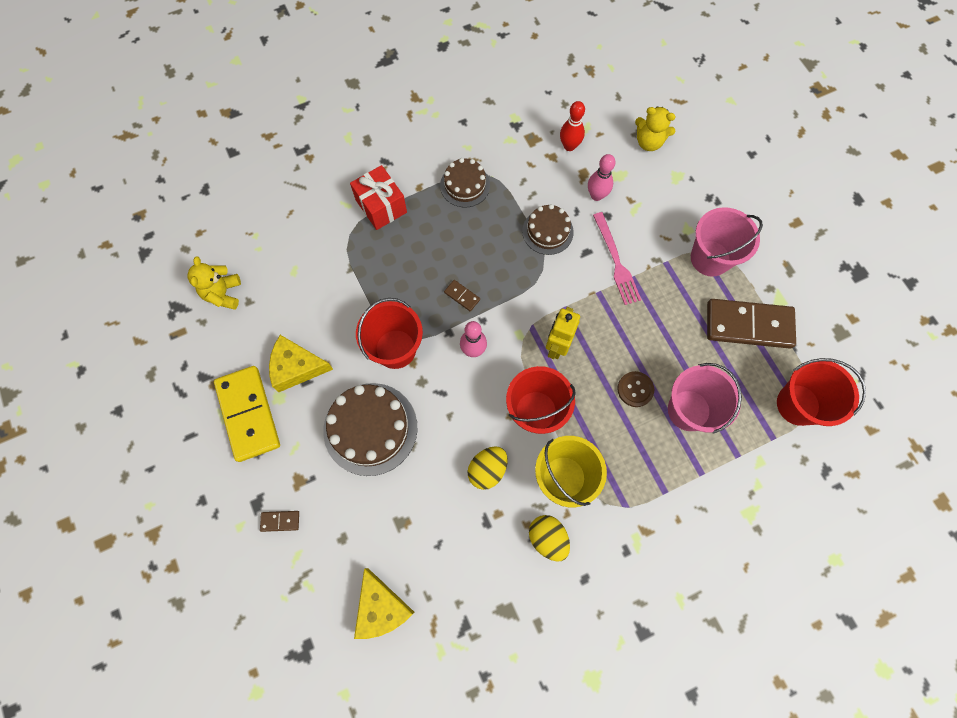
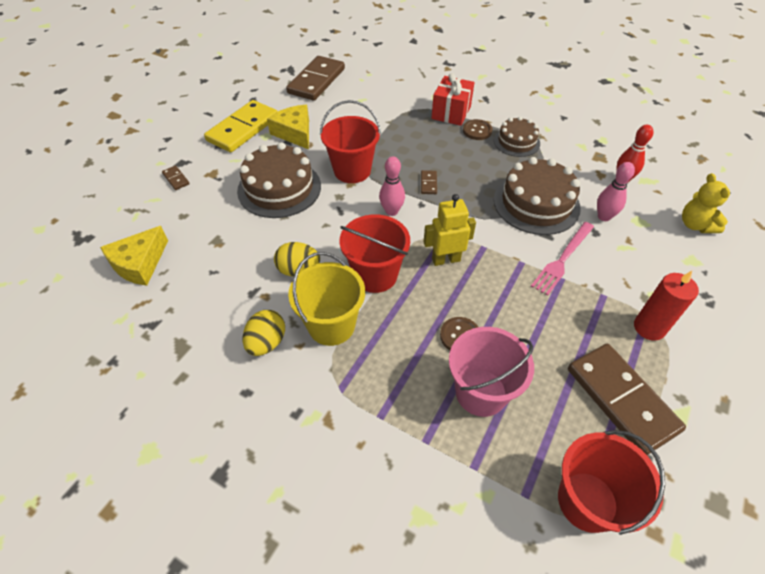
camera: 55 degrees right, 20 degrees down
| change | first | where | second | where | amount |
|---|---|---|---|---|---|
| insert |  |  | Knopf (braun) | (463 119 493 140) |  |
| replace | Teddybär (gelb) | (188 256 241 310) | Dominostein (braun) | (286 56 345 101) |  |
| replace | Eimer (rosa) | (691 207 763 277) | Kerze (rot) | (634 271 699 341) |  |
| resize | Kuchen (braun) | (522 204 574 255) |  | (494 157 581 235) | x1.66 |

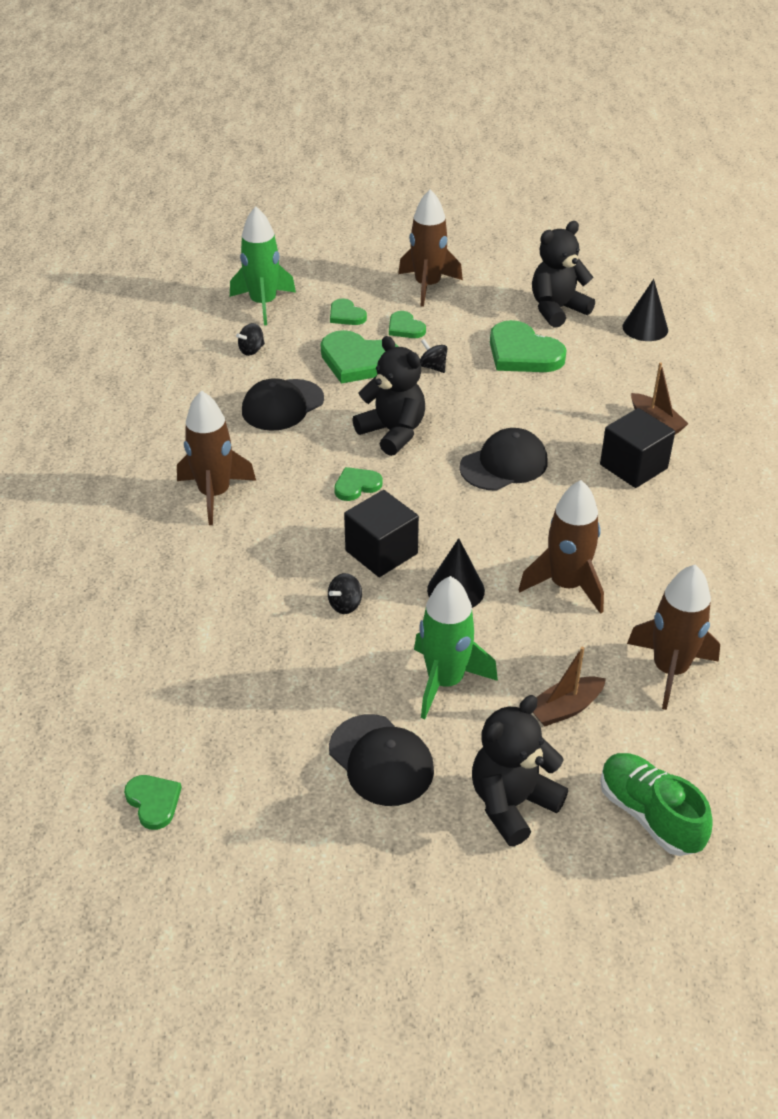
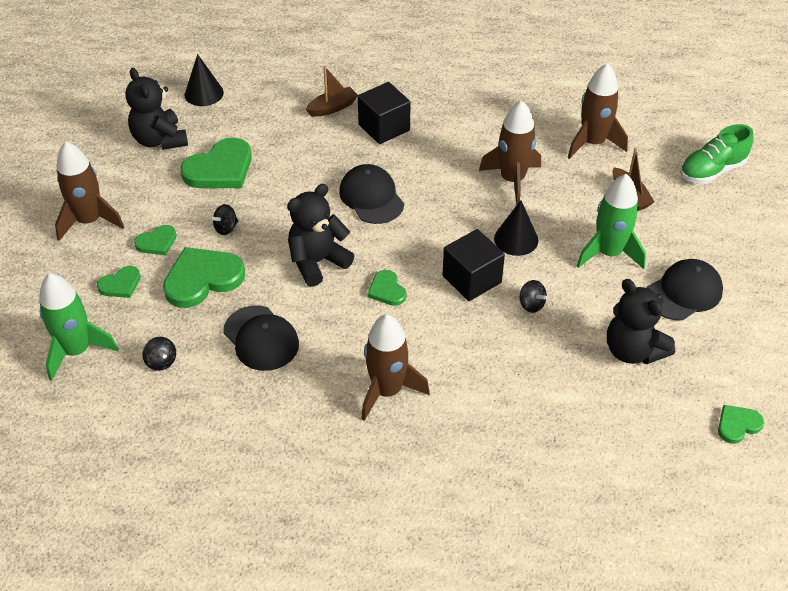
camera: 85 degrees left, 5 degrees up
| change | first | where | second | where | amount |
|---|---|---|---|---|---|
| move | Teddybär (schwarz) | (472 695 568 846) |  | (607 279 675 364) |  |
| rotate | Herz (grün) | (321 330 399 384) |  | (163 247 245 308) | 150 degrees counterclockwise |

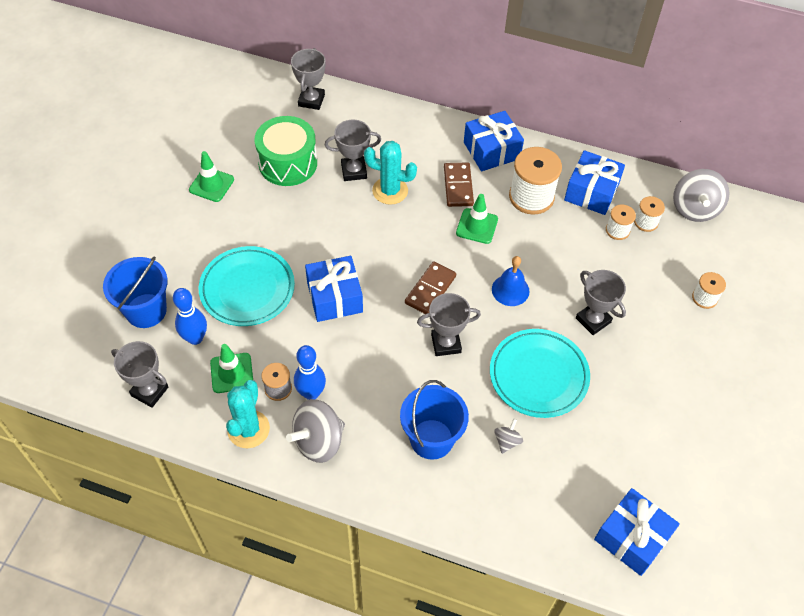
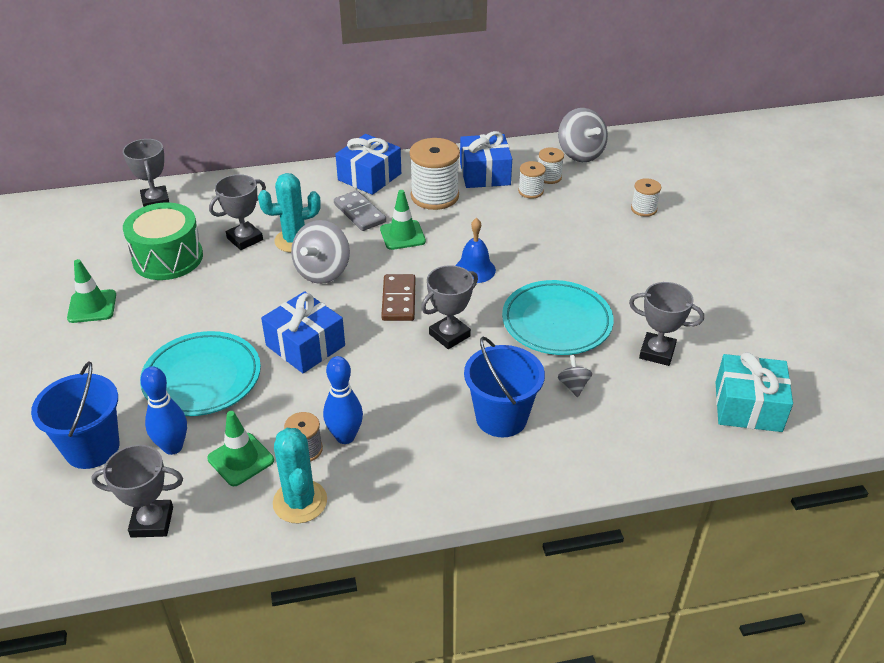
camera: 30 degrees left, 15 degrees down
| change | first | where | second | where | amount |
|---|---|---|---|---|---|
| move | Kreisel (grau) | (286 399 345 463) |  | (291 220 350 284) |  |
| move | Pokal (grau) | (576 270 626 335) |  | (629 282 704 366) |  |
| recolor | Dominostein (braun) | (444 163 474 207) | Dominostein (grau) | (334 190 386 231) |  |
| recolor | Geschenk (blau) | (594 488 680 576) | Geschenk (türkis) | (715 352 793 432) |  |

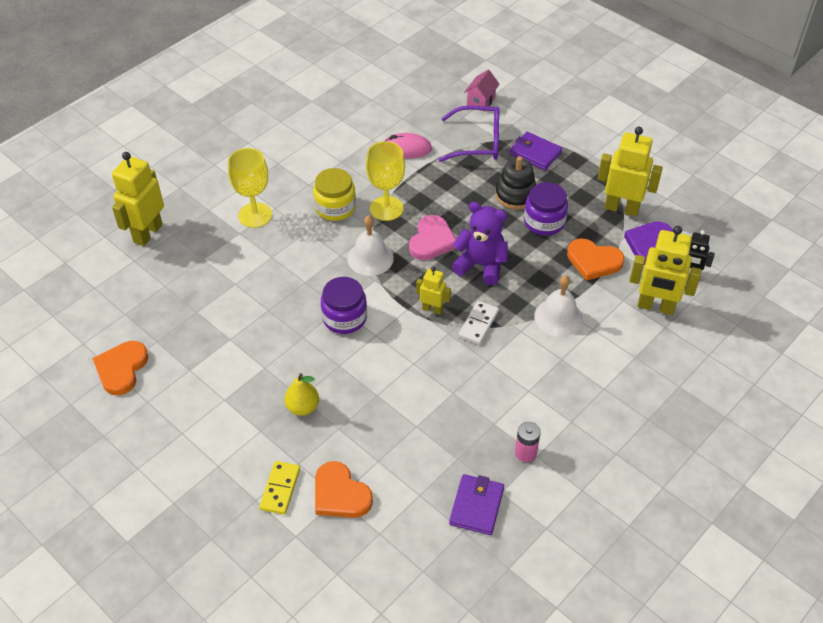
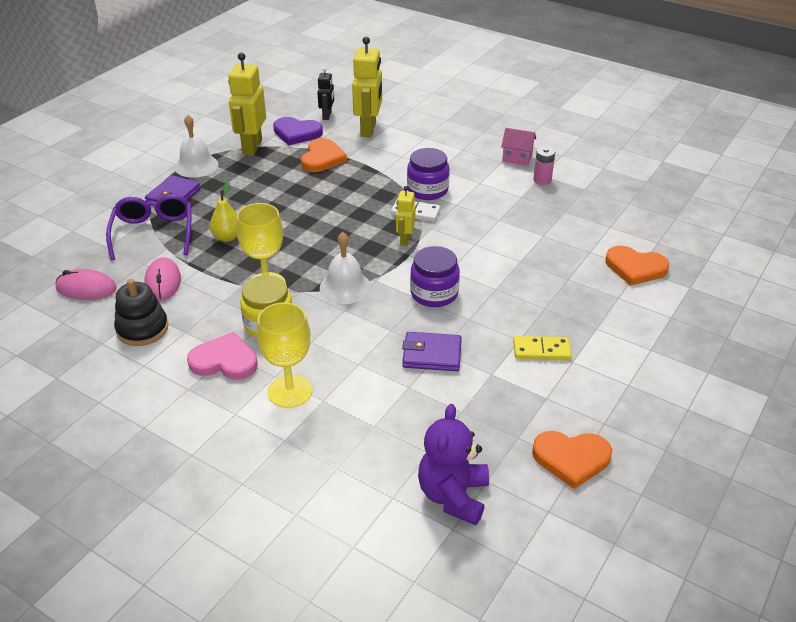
camera: 100 degrees left, 10 degrees down
| change | first | where | second | where | amount |
|---|---|---|---|---|---|
| delete | Roboter (gelb) | (112 152 164 246) |  |  |  |
| insert |  |  | Computermaus (rosa) | (55 269 117 300) |  |
| move | Dominostein (gelb) | (259 461 300 515) |  | (513 336 572 360) |  |
| move | Birne (gelb) | (284 373 319 416) |  | (210 182 237 242) |  |
| move | Herz (rosa) | (409 215 456 260) |  | (187 332 258 380) |  |
| move | Geldbörse (lila) | (449 474 504 535) |  | (402 332 462 371) |  |
| move | Teddybär (lila) | (452 202 508 285) |  | (418 404 489 525) |  |
| move | Haus (rosa) | (464 70 500 112) |  | (501 128 536 166) |  |
| move | Stapelspielzeug (schwarz) | (495 156 536 210) |  | (114 279 168 346) |  |
| move | Einmachglas (lila) | (524 182 568 236) |  | (407 148 450 200) |  |
| move | Glocke (weiß) | (534 275 583 337) |  | (175 115 218 178) |  |
| rotate | Herz (orange) | (315 461 373 518) |  | (605 246 669 286) | 75 degrees clockwise |

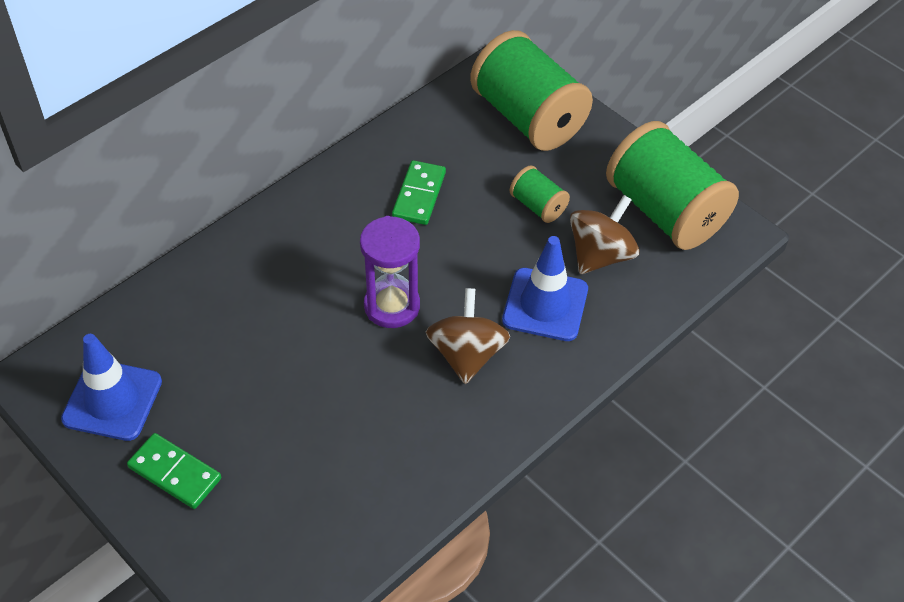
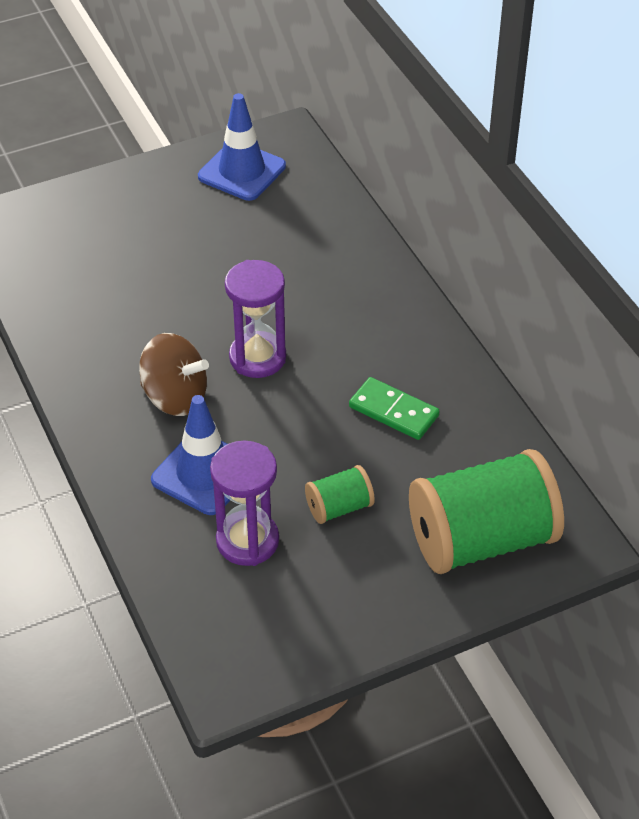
camera: 110 degrees right, 5 degrees down
| change | first | where | second | where | amount |
|---|---|---|---|---|---|
| delete | Dominostein (grün) | (127 433 221 509) |  |  |  |
| delete | Garnrolle (grün) | (606 121 739 250) |  |  |  |
| replace | Kreisel (braun) | (570 195 639 274) | Sanduhr (lila) | (210 441 279 566) |  |

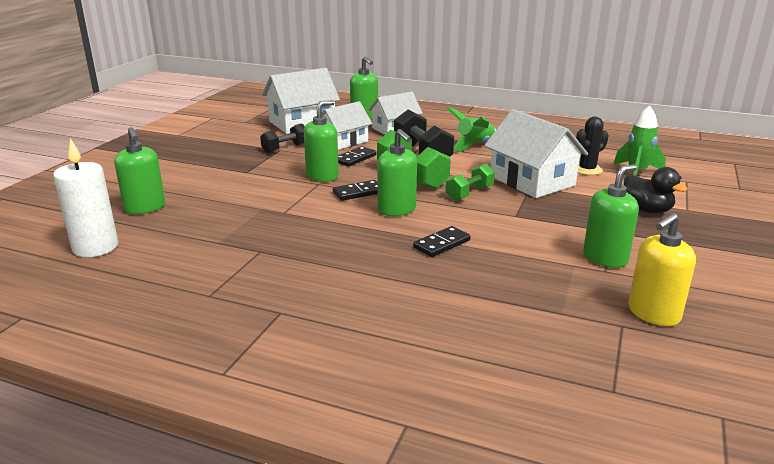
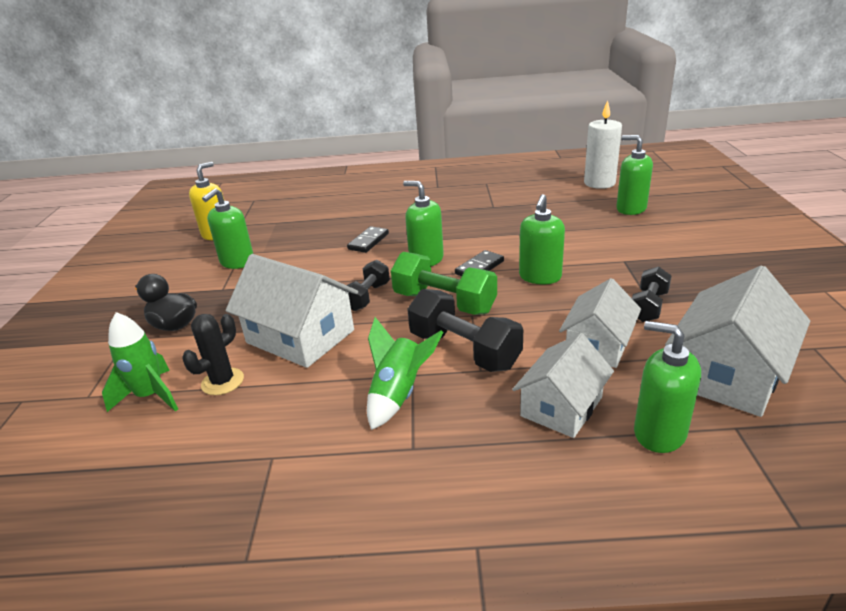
camera: 160 degrees right, 5 degrees up
| change | first | where | second | where | amount |
|---|---|---|---|---|---|
| delete | Dominostein (schwarz) | (338 146 376 167) |  |  |  |
| recolor | Hantel (grün) | (445 164 495 201) | Hantel (schwarz) | (346 260 390 311) |  |

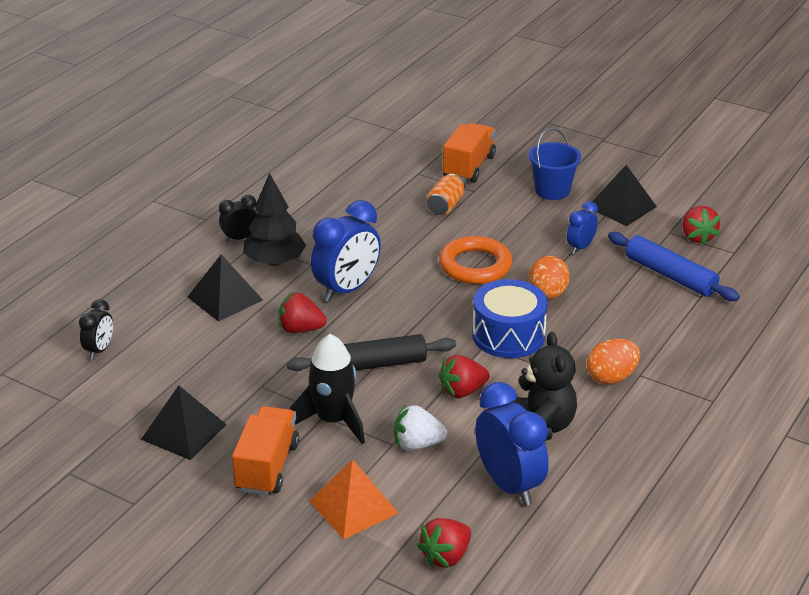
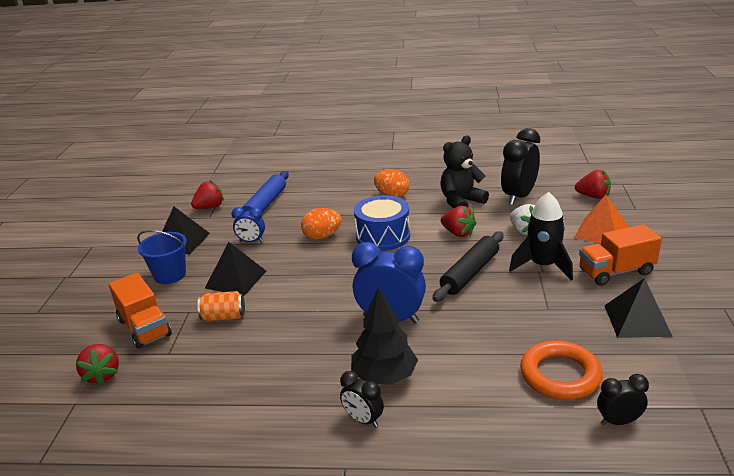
camera: 115 degrees left, 5 degrees down
| change | first | where | second | where | amount |
|---|---|---|---|---|---|
| move | Pyramide (schwarz) | (187 254 263 322) |  | (205 242 266 296) |  |
| move | Erdbeere (rot) | (278 292 327 333) |  | (75 344 119 385) |  |
| move | Ring (orange) | (439 236 513 284) |  | (520 340 603 400) |  |
| recolor | Wecker (blau) | (475 382 549 506) | Wecker (schwarz) | (501 128 540 205) |  |
| rotate | Nudelholz (schwarz) | (286 334 456 371) |  | (433 231 504 302) | 75 degrees clockwise |
| rotate | Lastwagen (orange) | (443 123 496 182) |  | (109 273 172 349) | 120 degrees counterclockwise |

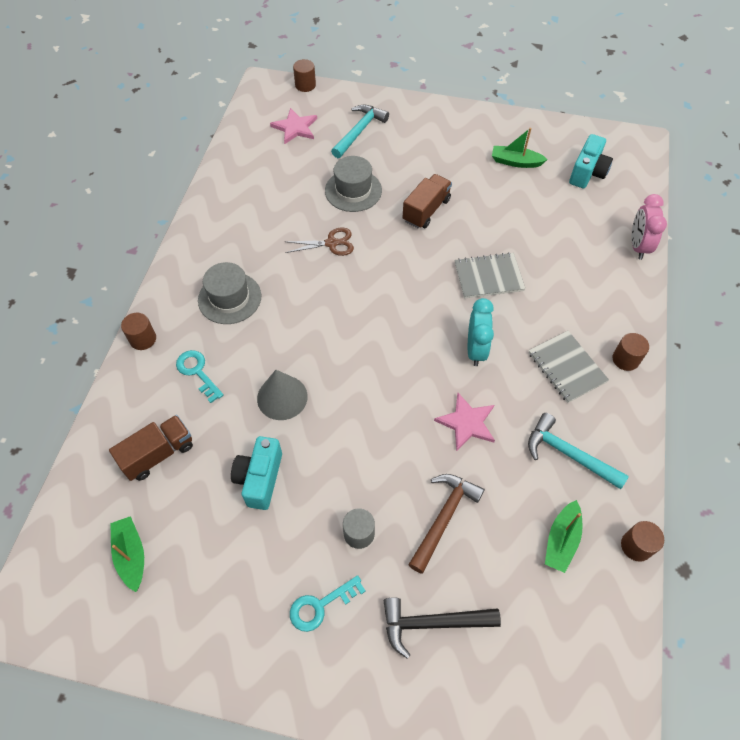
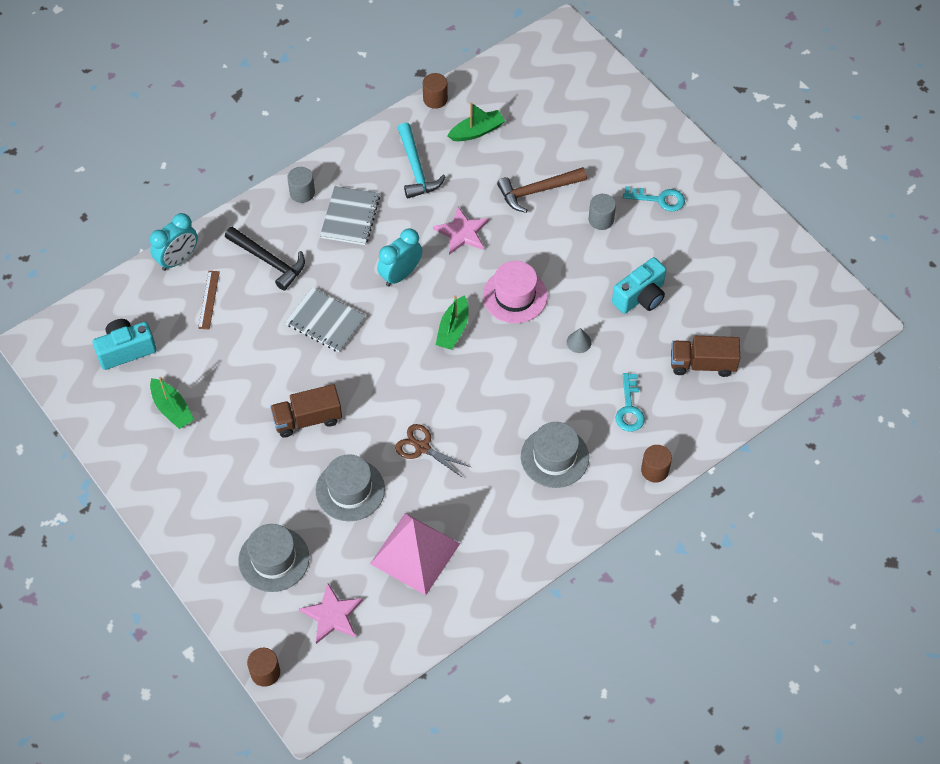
camera: 140 degrees left, 0 degrees up
| change | first | where | second | where | amount |
|---|---|---|---|---|---|
| insert |  |  | Lineal (braun) | (198 271 220 329) |  |
| insert |  |  | Pyramide (rosa) | (370 513 460 595) |  |
| insert |  |  | Hut (rosa) | (483 261 548 323) |  |
| move | Boot (grün) | (110 516 144 592) |  | (436 295 469 350) |  |
| move | Hammer (schwarz) | (384 597 501 659) |  | (225 227 305 291) |  |
| replace | Hammer (türkis) | (331 105 389 158) | Hut (grau) | (238 524 309 592) |  |
| recolor | Vollzylinder (braun) | (612 333 649 371) | Vollzylinder (grau) | (287 167 315 203) |  |
| recolor | Wecker (rosa) | (631 194 667 260) | Wecker (türkis) | (150 213 198 271) |  |
| resize | Kegel (grau) | (257 370 308 420) |  | (567 328 591 353) | x0.51 |

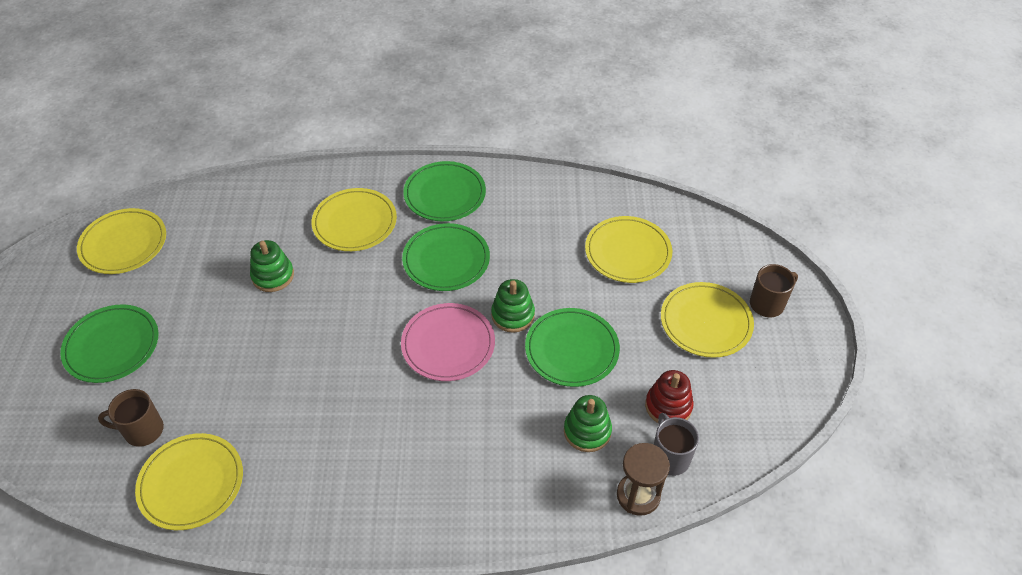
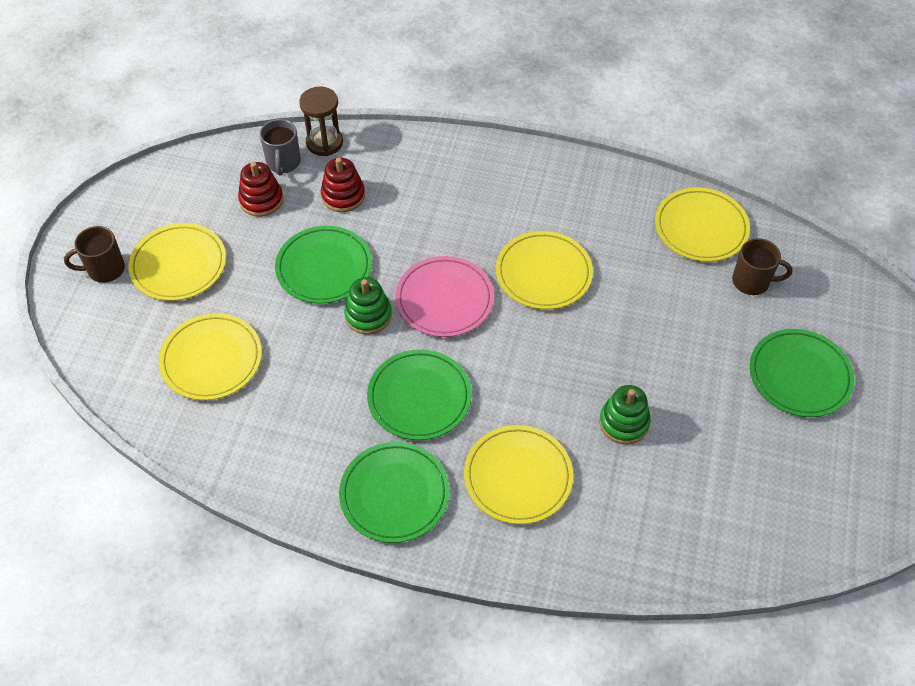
camera: 165 degrees left, 5 degrees up
| change | first | where | second | where | amount |
|---|---|---|---|---|---|
| move | Teller (gelb) | (77 208 166 274) |  | (496 231 593 309) |  |
| recolor | Stapelspielzeug (grün) | (564 395 612 452) | Stapelspielzeug (rot) | (321 158 365 212) |  |

